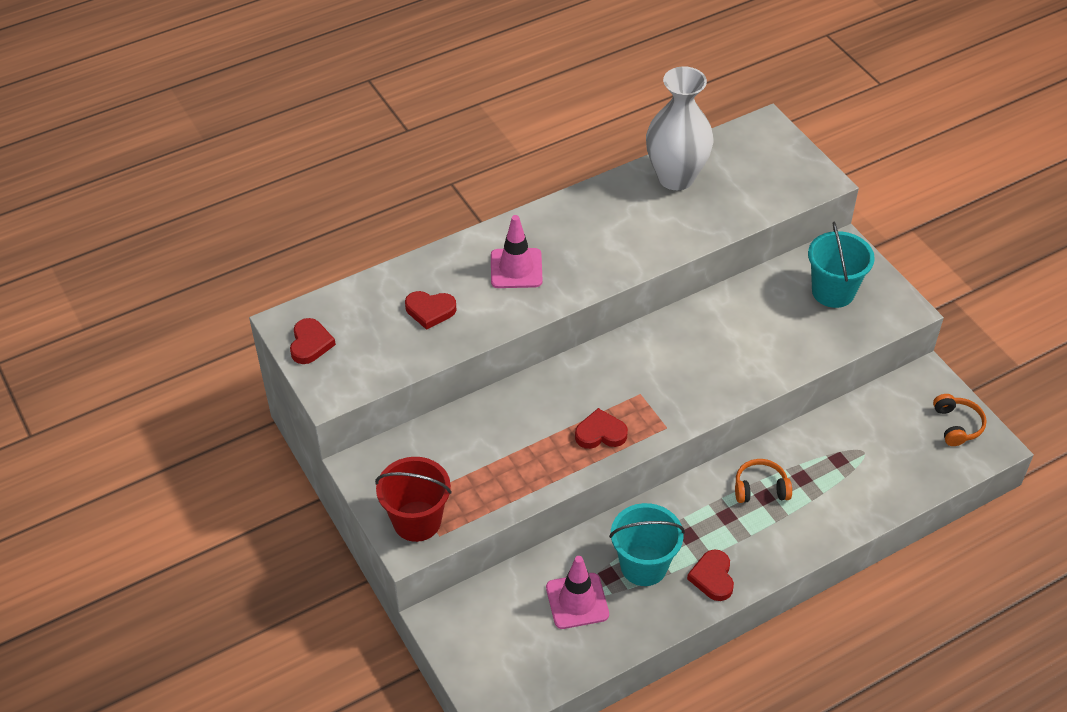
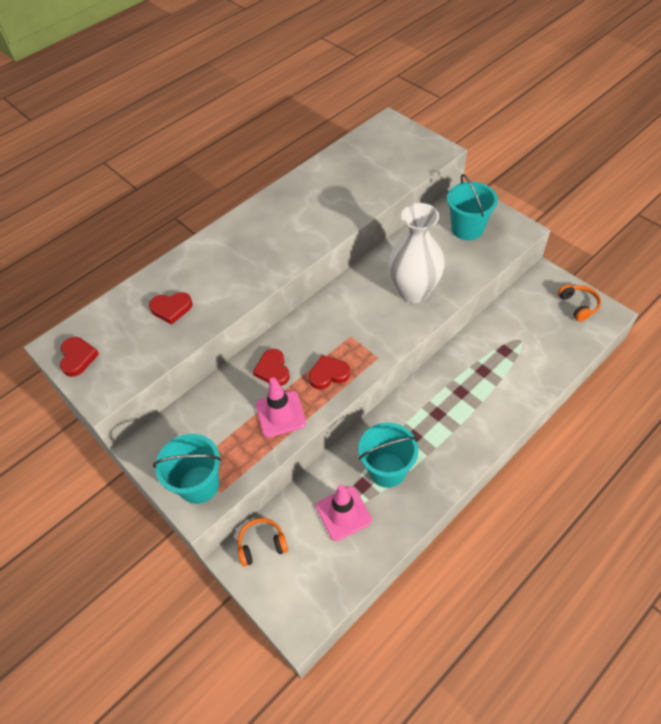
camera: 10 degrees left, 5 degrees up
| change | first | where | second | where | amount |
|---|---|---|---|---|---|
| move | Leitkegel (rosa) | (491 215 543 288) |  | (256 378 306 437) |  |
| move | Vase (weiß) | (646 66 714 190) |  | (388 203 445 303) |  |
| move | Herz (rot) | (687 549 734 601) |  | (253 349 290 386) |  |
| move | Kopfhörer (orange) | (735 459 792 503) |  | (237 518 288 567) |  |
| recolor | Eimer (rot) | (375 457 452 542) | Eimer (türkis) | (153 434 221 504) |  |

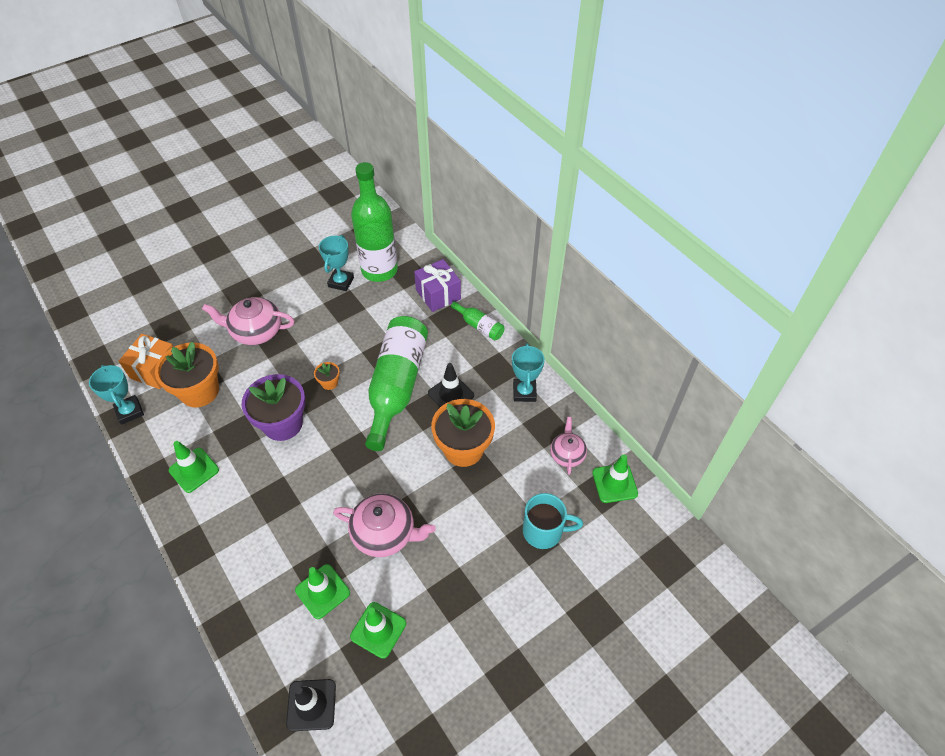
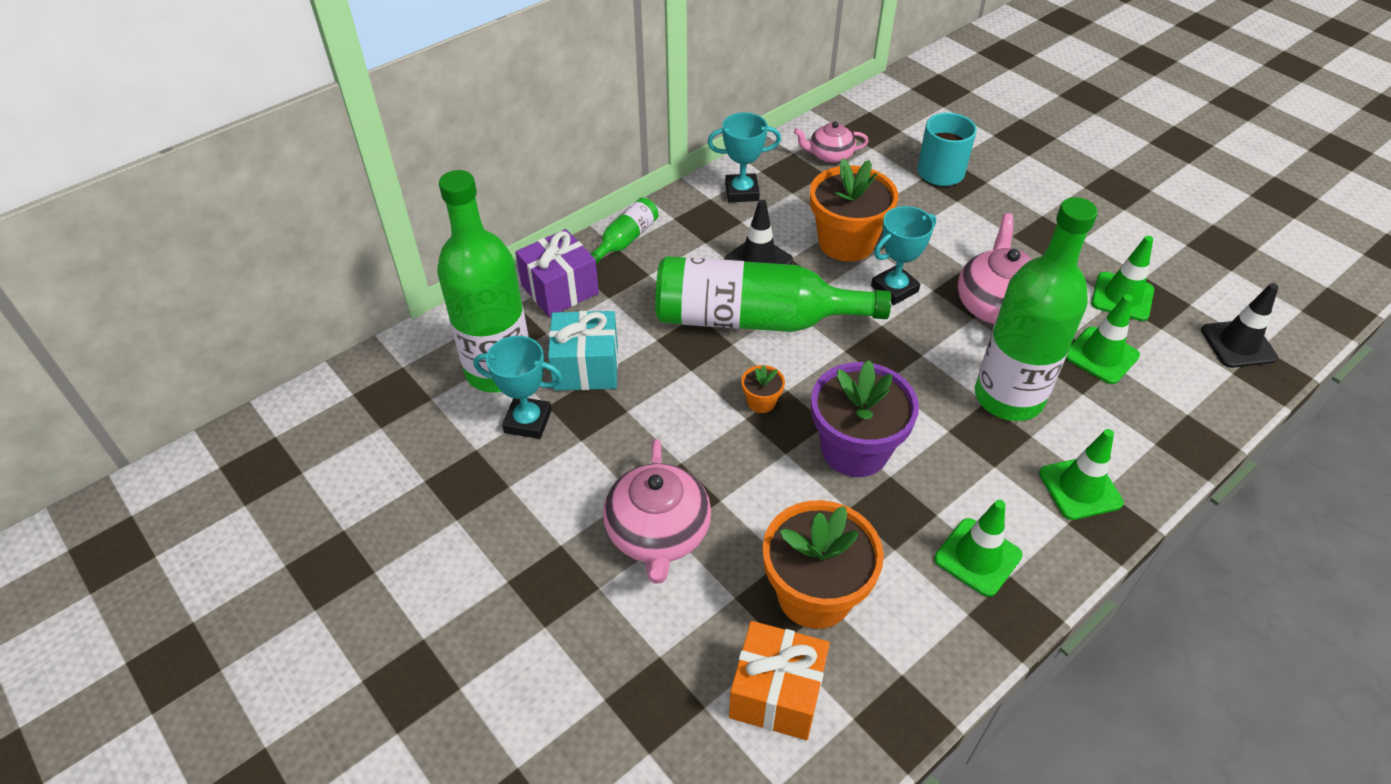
camera: 95 degrees left, 5 degrees down
| change | first | where | second | where | amount |
|---|---|---|---|---|---|
| insert |  |  | Geschenk (türkis) | (548 311 618 390) |  |
| insert |  |  | Flasche (grün) | (975 197 1098 421) |  |
| move | Pokal (türkis) | (89 365 144 425) |  | (871 206 936 305) |  |
| move | Leitkegel (grün) | (592 454 638 503) |  | (1039 429 1124 520) |  |

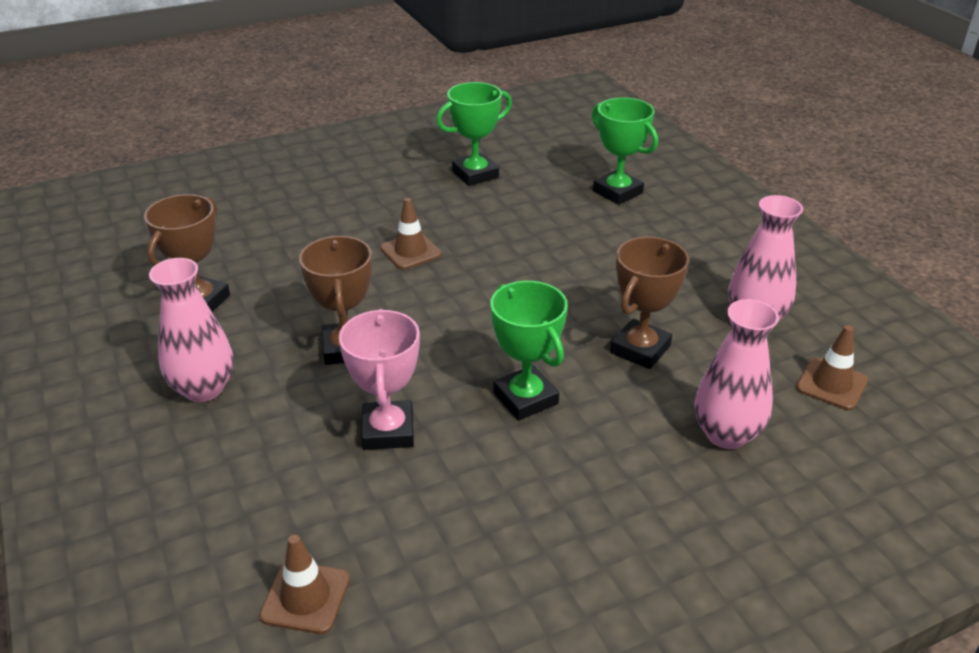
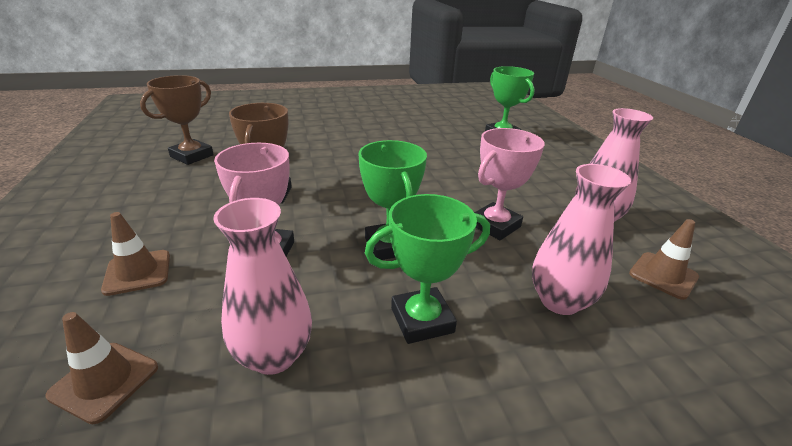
camera: 10 degrees right, 5 degrees down
| change | first | where | second | where | amount |
|---|---|---|---|---|---|
| move | Vase (rosa) | (149 258 233 402) |  | (213 198 312 375) |  |
| move | Leitkegel (braun) | (380 198 442 269) |  | (101 212 170 296) |  |
| move | Pokal (grün) | (436 82 512 186) |  | (365 194 490 344) |  |
| recolor | Pokal (braun) | (610 237 689 369) | Pokal (rosa) | (474 128 545 240) |  |

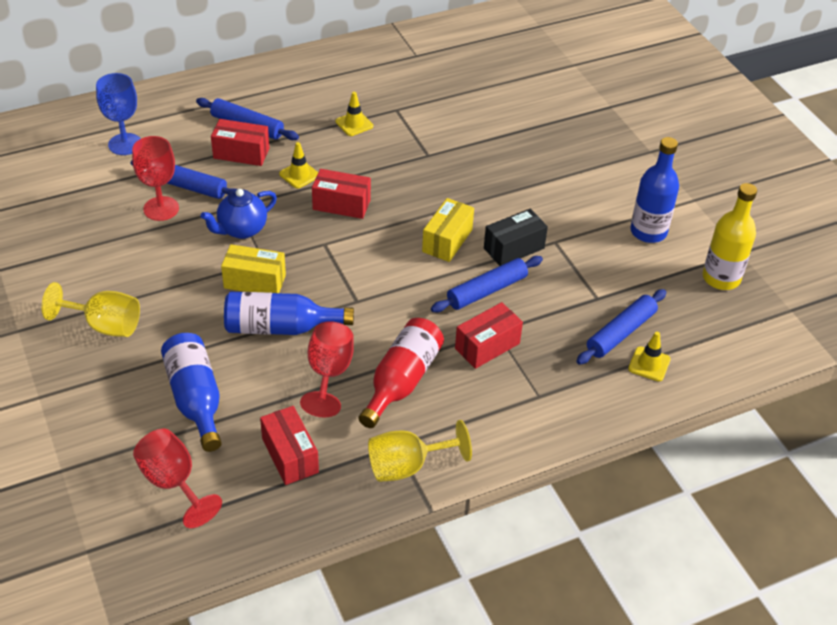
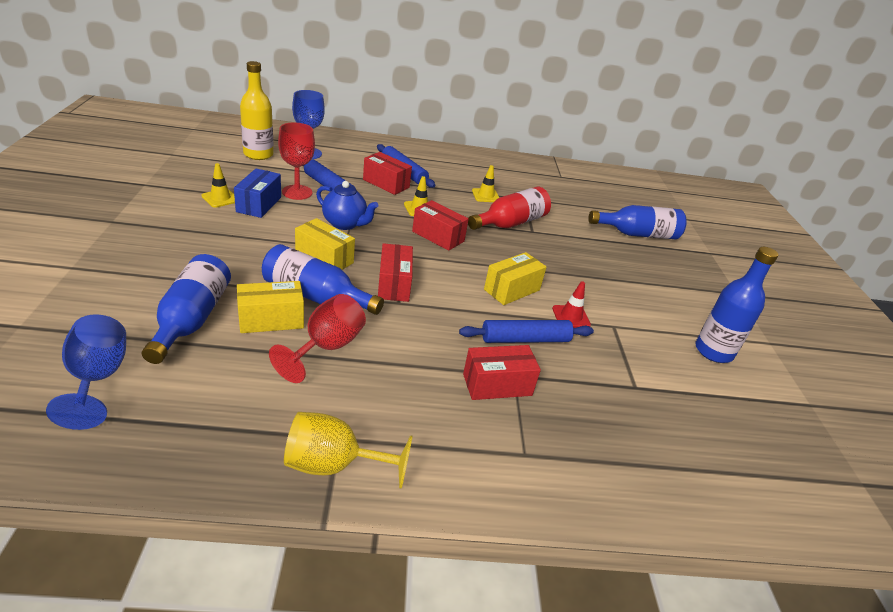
camera: 20 degrees right, 10 degrees down
| change | first | where | second | where | amount |
|---|---|---|---|---|---|
| delete | Kelch (gelb) | (41 282 140 337) |  |  |  |
| delete | Nudelholz (blau) | (576 289 666 365) |  |  |  |
| insert |  |  | Schachtel (blau) | (234 169 281 218) |  |
| insert |  |  | Schachtel (gelb) | (237 281 304 333) |  |
| insert |  |  | Flasche (blau) | (588 205 687 239) |  |
| move | Schachtel (rot) | (260 406 319 485) |  | (378 243 413 302) |  |
| move | Flasche (rot) | (358 318 444 428) |  | (468 187 551 230) |  |
| move | Leitkegel (gelb) | (628 332 671 381) |  | (201 163 235 208) |  |
| move | Flasche (gelb) | (703 183 757 290) |  | (240 61 274 160) |  |
| replace | Schachtel (schwarz) | (484 209 548 266) | Leitkegel (rot) | (552 281 591 328) |  |
| recolor | Kelch (rot) | (133 429 222 528) | Kelch (blau) | (46 314 126 430) |  |
| rotate | Teekanne (blau) | (200 189 277 239) |  | (316 181 378 230) | 135 degrees counterclockwise |

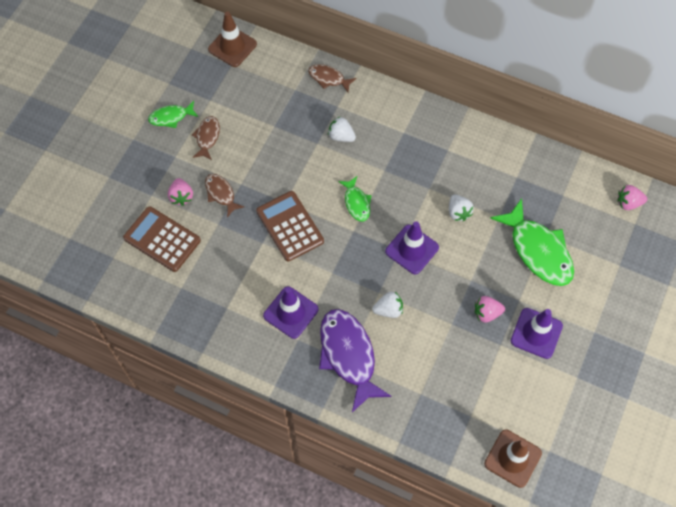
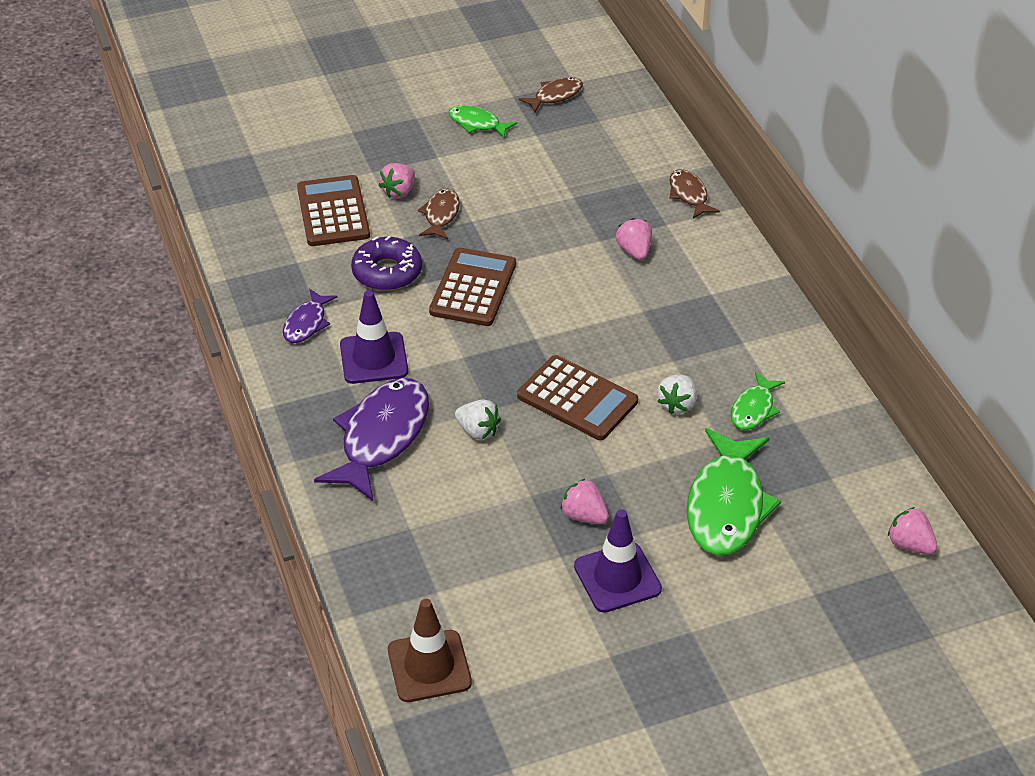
camera: 45 degrees right, 20 degrees down
| change | first | where | second | where | amount |
|---|---|---|---|---|---|
| delete | Leitkegel (braun) | (208 11 257 67) |  |  |  |
| insert |  |  | Fisch (lila) | (283 289 337 343) |  |
| insert |  |  | Donut (lila) | (351 236 422 291) |  |
| move | Fisch (braun) | (192 116 220 160) |  | (518 77 583 113) |  |
| move | Fisch (grün) | (338 176 372 222) |  | (731 372 785 430) |  |
| replace | Leitkegel (lila) | (385 221 439 274) | Taschenrechner (braun) | (517 355 638 440) |  |
| recolor | Erdbeere (weiß) | (328 117 356 142) | Erdbeere (rosa) | (616 218 652 260) |  |

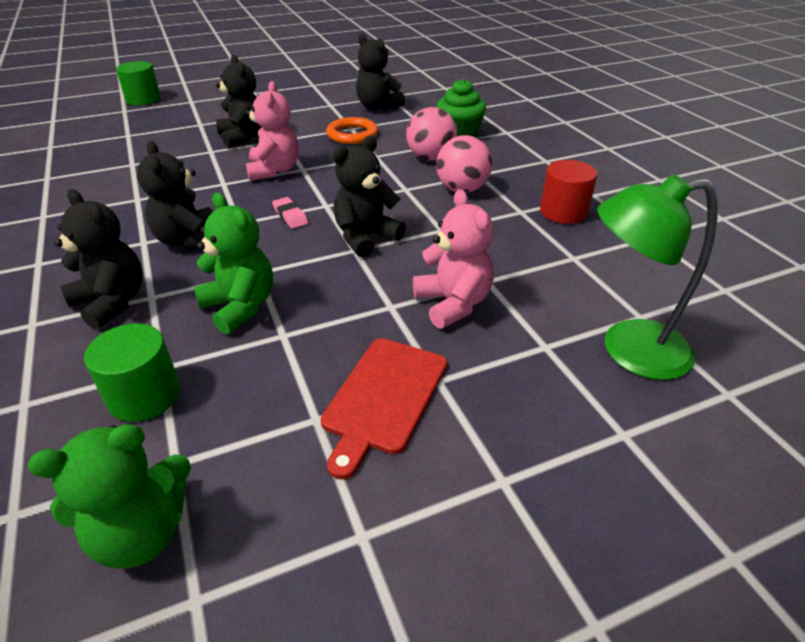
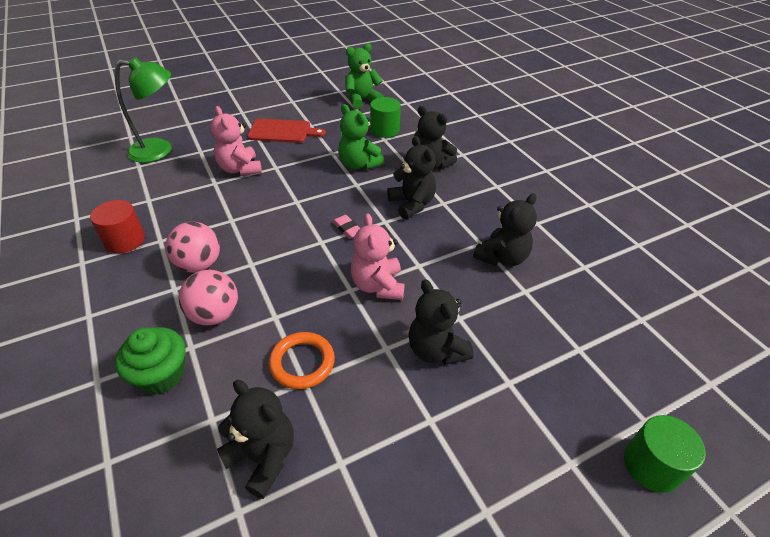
camera: 175 degrees right, 5 degrees up
| change | first | where | second | where | amount |
|---|---|---|---|---|---|
| move | Teddybär (schwarz) | (333 136 406 258) |  | (473 193 537 267) |  |
| rotate | Schneidebrett (rot) | (320 338 447 479) |  | (247 118 326 143) | 75 degrees clockwise |

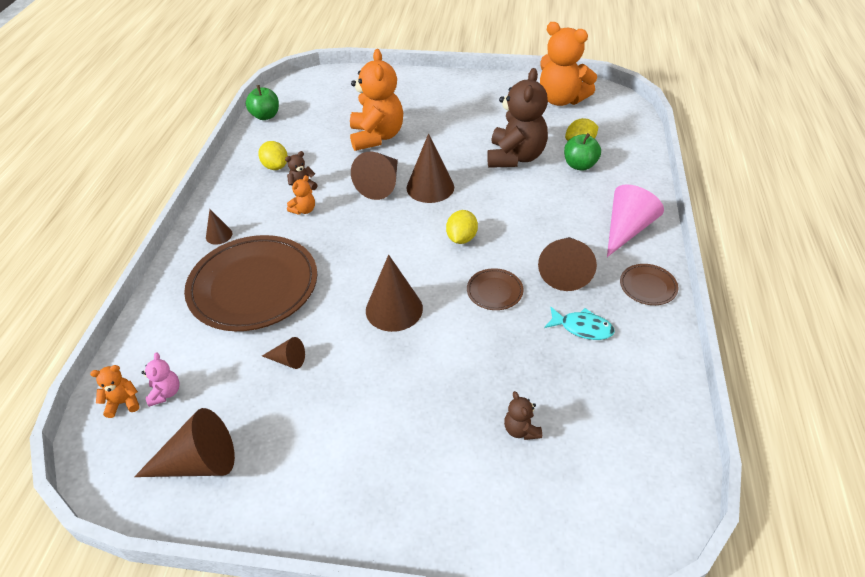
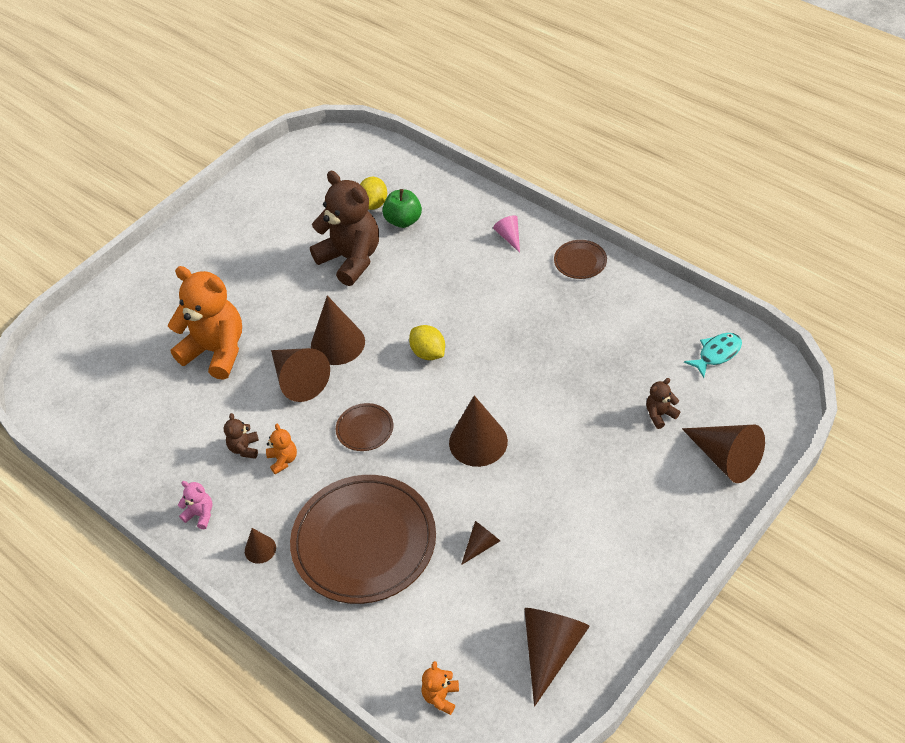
camera: 55 degrees left, 5 degrees up
| change | first | where | second | where | amount |
|---|---|---|---|---|---|
| delete | Apfel (grün) | (246 85 279 120) |  |  |  |
| delete | Zitrone (gelb) | (258 141 288 170) |  |  |  |
| delete | Teddybär (orange) | (540 22 597 106) |  |  |  |
| move | Teddybär (rosa) | (141 353 180 407) |  | (178 481 212 529) |  |
| move | Teller (braun) | (467 268 524 310) |  | (336 403 393 451) |  |
| move | Kegel (braun) | (538 237 597 291) |  | (682 424 765 483) |  |
| move | Fisch (türkis) | (544 307 615 340) |  | (684 333 742 378) |  |
| rotate | Teddybär (braun) | (504 391 542 440) |  | (646 378 680 429) | 135 degrees clockwise |
| resize | Kegel (rosa) | (607 184 664 257) |  | (493 215 520 253) | x0.52 |

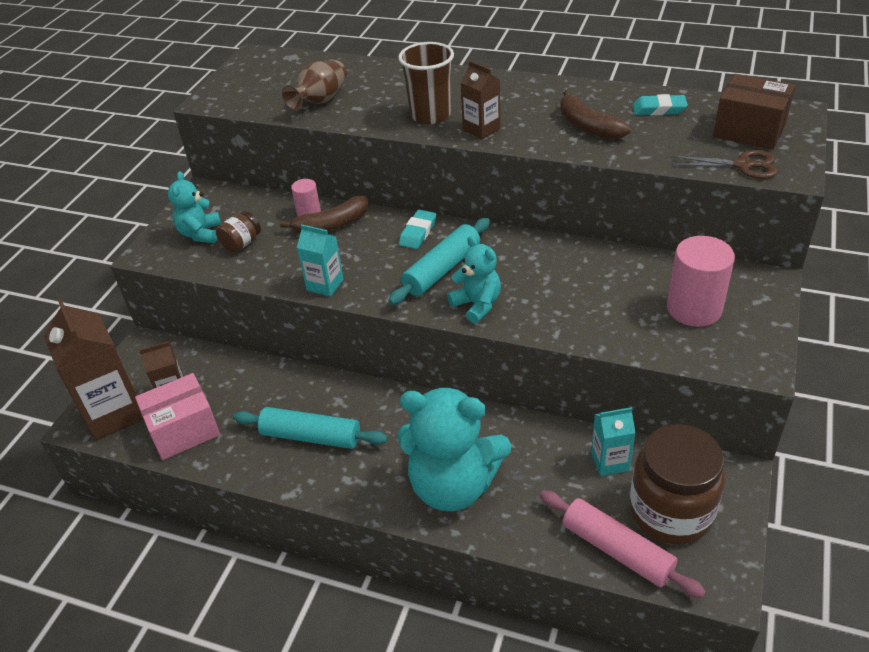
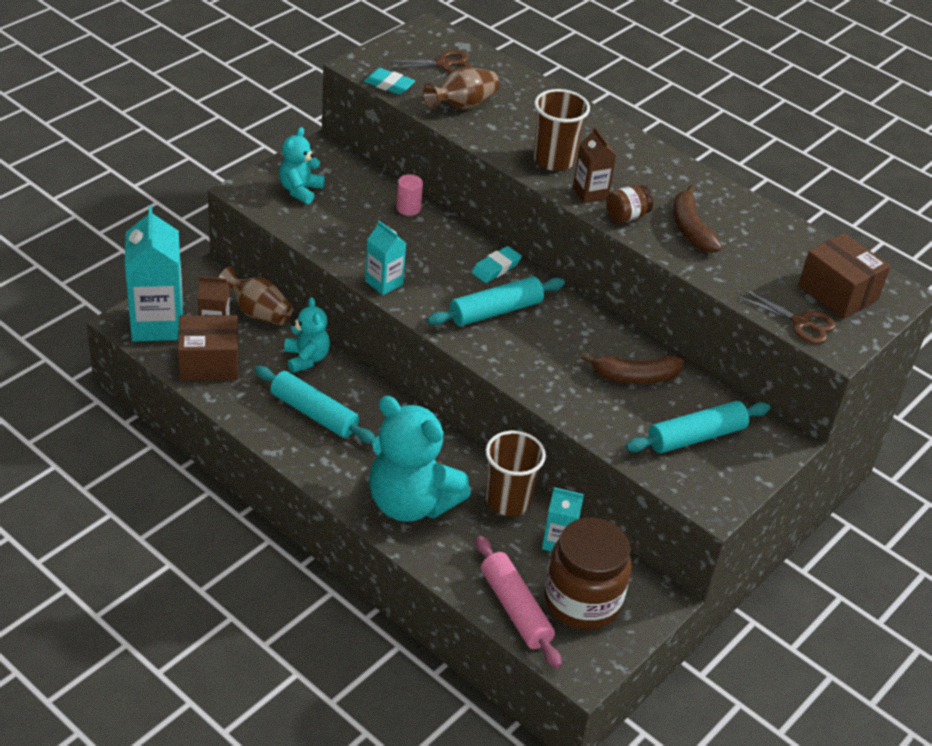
camera: 15 degrees right, 0 degrees up
| change | first | where | second | where | amount |
|---|---|---|---|---|---|
| insert |  |  | Vase (braun) | (218 266 293 325) |  |
| insert |  |  | Schere (braun) | (385 50 472 73) |  |
| insert |  |  | Becher (braun) | (486 431 546 516) |  |
| move | Einmachglas (braun) | (216 211 261 253) |  | (606 185 653 223) |  |
| move | Banane (braun) | (280 196 369 233) |  | (581 353 684 384) |  |
| move | Teddybär (türkis) | (447 236 501 324) |  | (284 297 330 373) |  |
| move | Radiergummi (türkis) | (633 94 688 115) |  | (364 68 415 95) |  |
| replace | Vollzylinder (rosa) | (667 236 735 327) | Nudelholz (türkis) | (625 401 770 453) |  |
| recolor | Getränkekarton (braun) | (43 298 144 441) | Getränkekarton (türkis) | (125 206 183 342) |  |
| recolor | Schachtel (rosa) | (135 373 220 460) | Schachtel (braun) | (178 315 239 381) |  |

